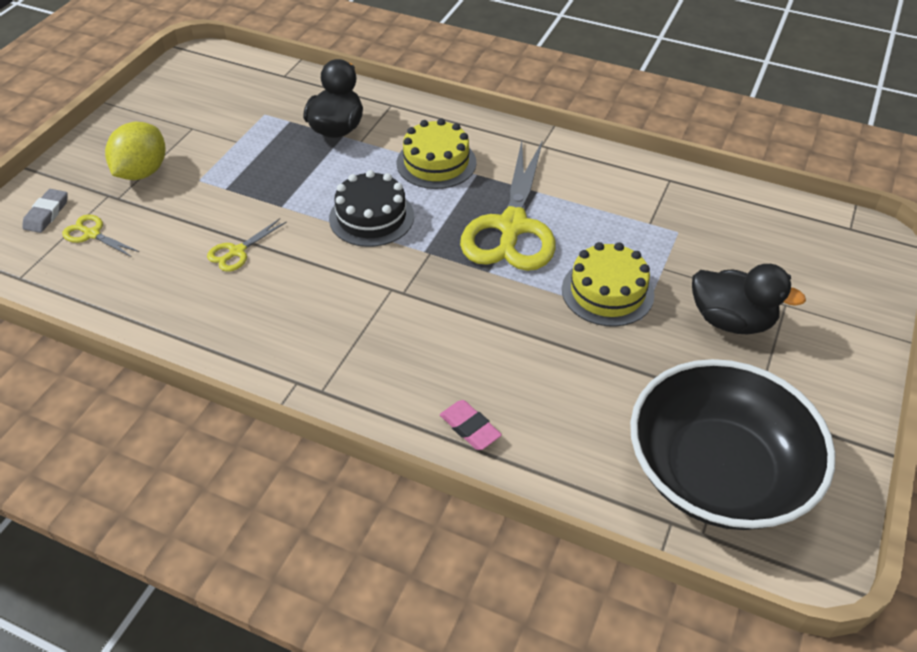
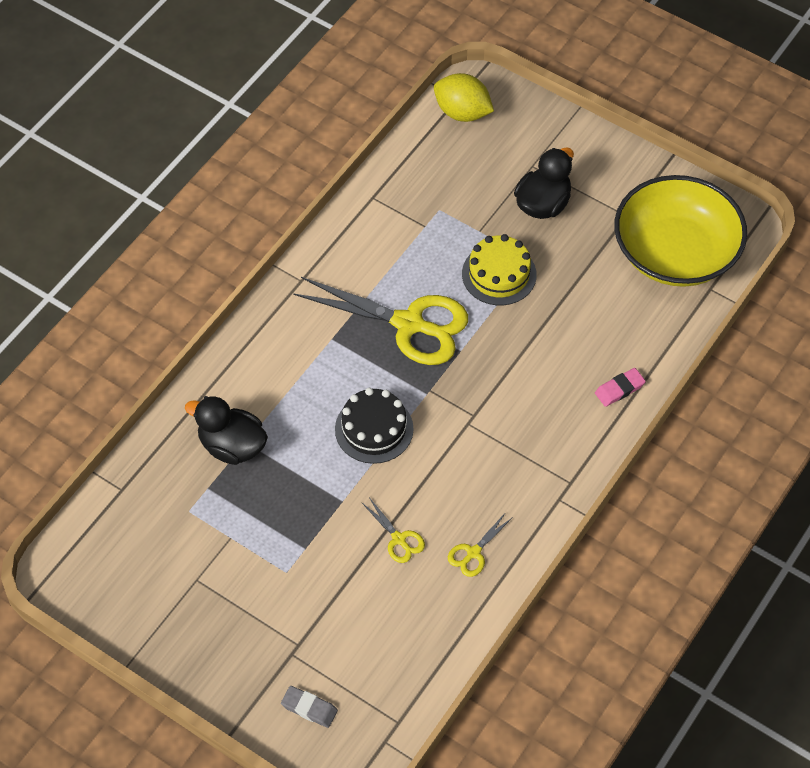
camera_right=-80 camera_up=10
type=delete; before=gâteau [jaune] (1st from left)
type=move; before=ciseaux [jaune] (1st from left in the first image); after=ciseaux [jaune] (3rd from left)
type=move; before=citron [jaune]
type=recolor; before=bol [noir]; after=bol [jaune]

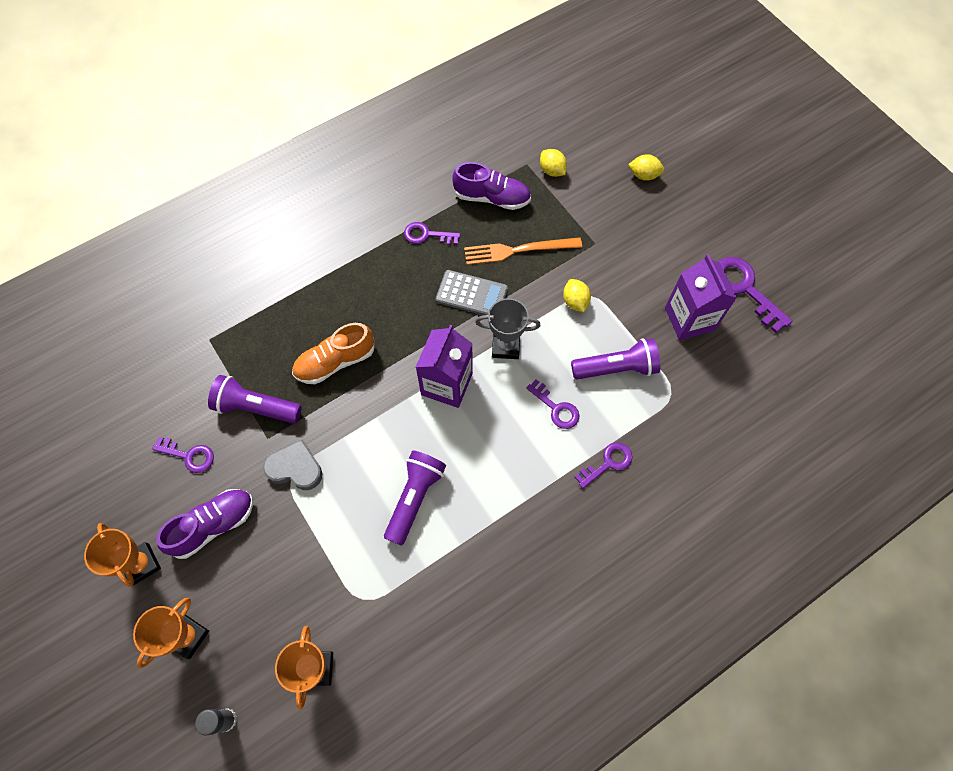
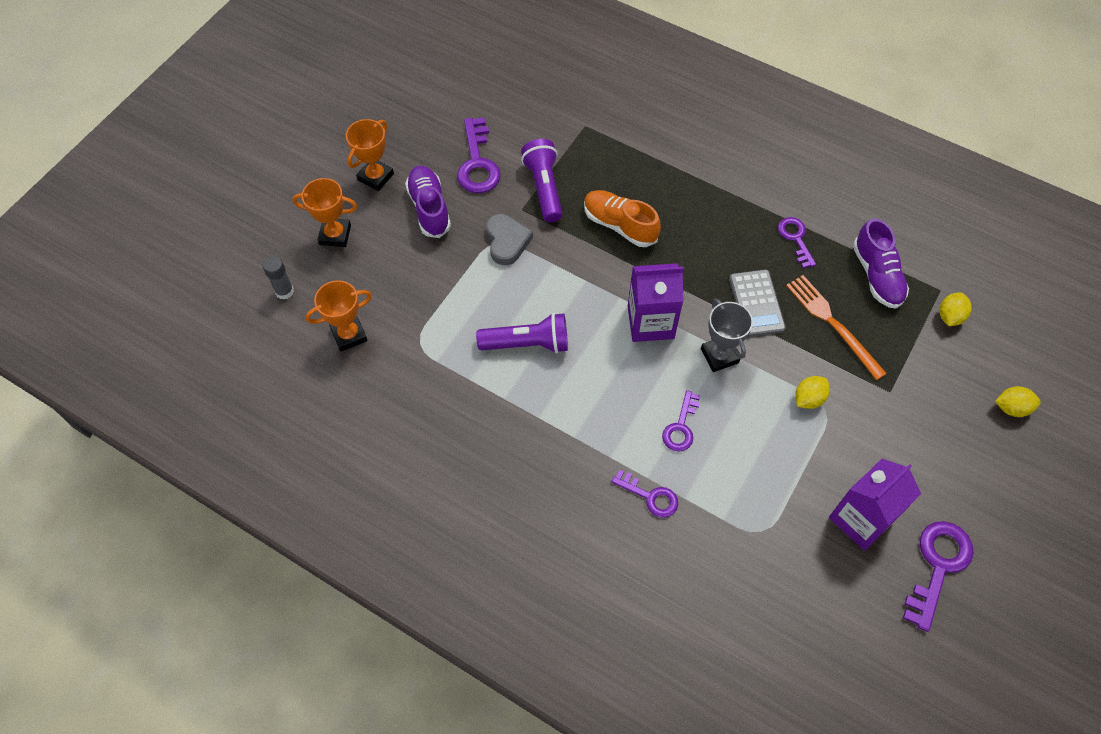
camera_right=65 camera_up=-5
type=delete; before=lampe de poche [violet] (3rd from left)
type=rotate; before=chaussure [violet] (1st from left); turn=-135
type=rotate; before=citron [jaune] (3rd from left); turn=-75
type=resize; before=clé [violet] (1st from left); scale=1.61

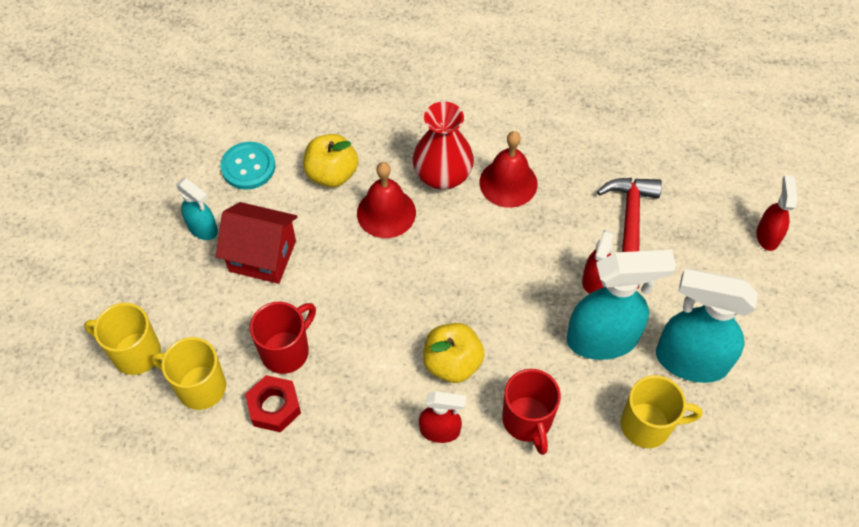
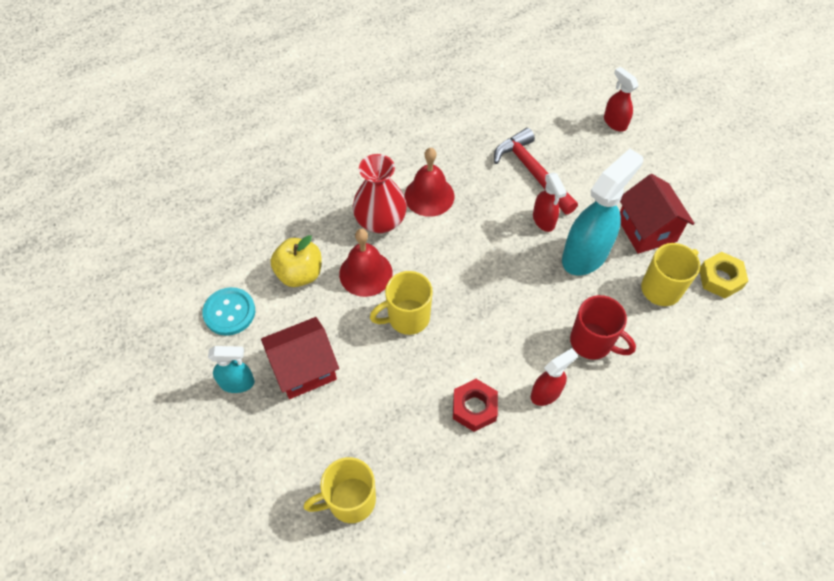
camera_right=-40 camera_up=0
type=delete; before=tasse [rouge] (1st from left)
type=delete; before=pomme [jaune] (2nd from left)
type=insert; after=écrou [jaune]
type=move; before=tasse [jaune] (1st from left in the first image); after=tasse [jaune] (2nd from left)
type=move; before=écrou [rouge]
type=replace; before=vaporisateur [turquoise] (3rd from left); after=maison [rouge] (2nd from left)

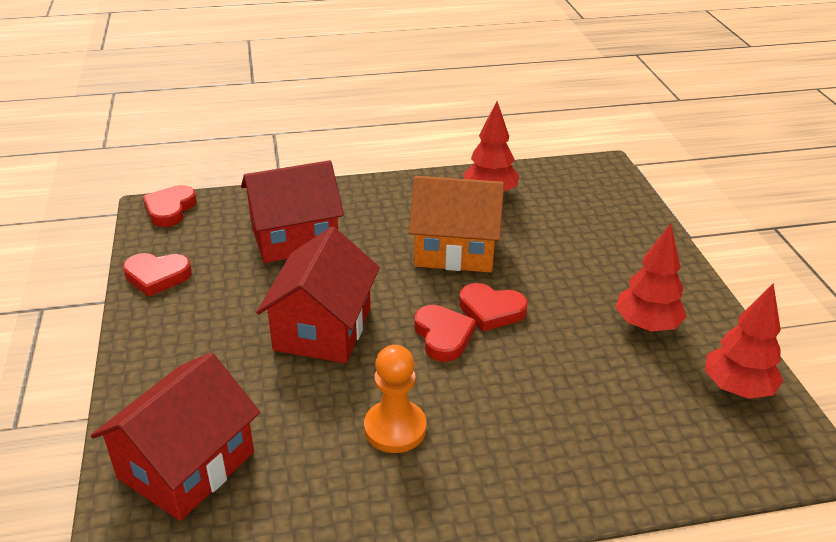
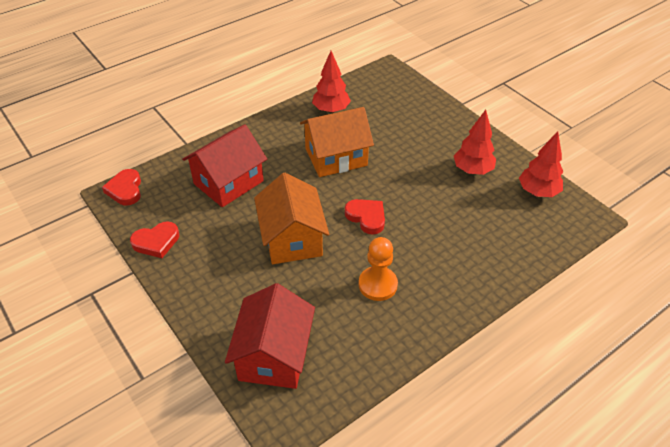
camera_right=-25 camera_up=10
type=delete; before=cœur [rouge] (4th from left)
type=recolor; before=maison [rouge] (3rd from left); after=maison [orange] (1st from left)

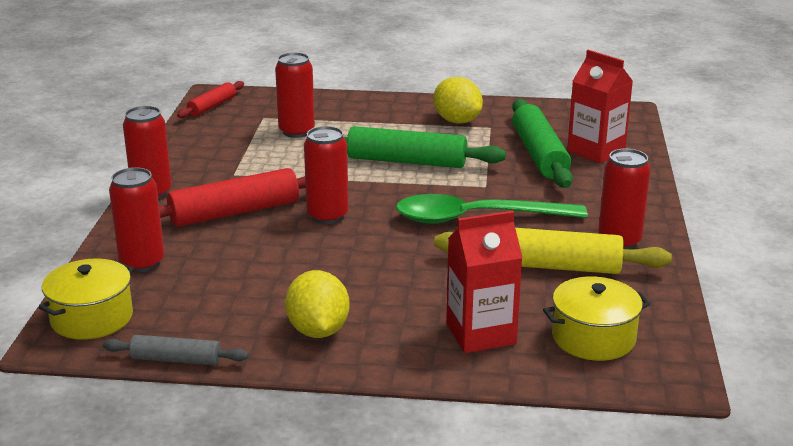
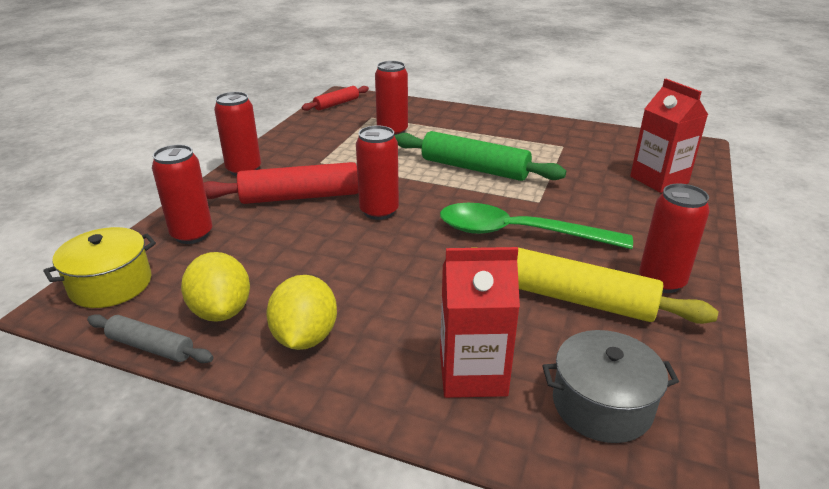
camera_right=15 camera_up=5
type=delete; before=rouleau à pâtisserie [vert] (2nd from left)
type=move; before=citron [jaune] (2nd from left in the first image); after=citron [jaune] (1st from left)
type=recolor; before=marmite [jaune] (2nd from left); after=marmite [gris]

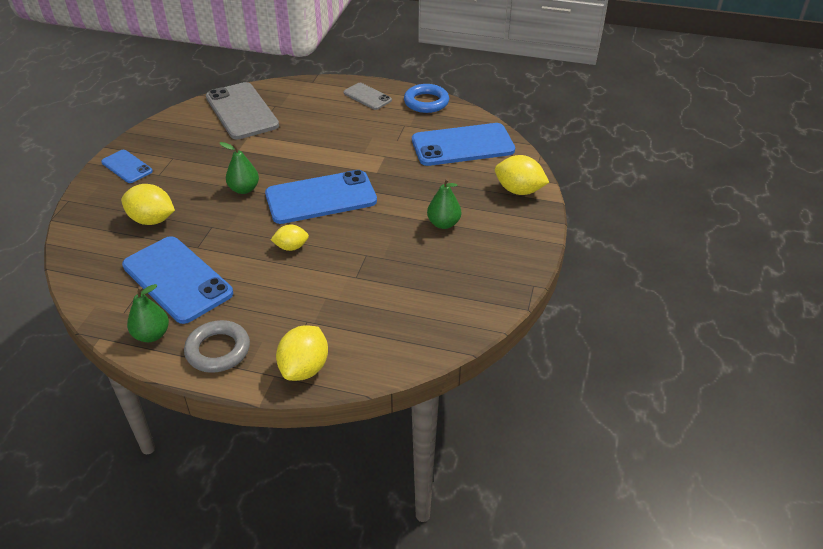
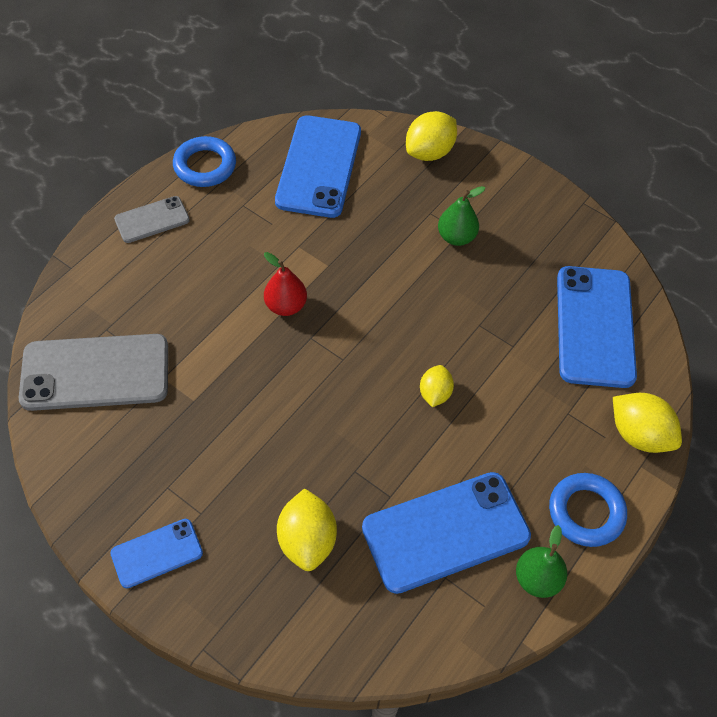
camera_right=-70 camera_up=15
type=delete; before=poire [vert] (2nd from left)
type=insert; after=poire [rouge]
type=move; before=téléphone [bleu] (3rd from left in the first image); after=téléphone [bleu] (4th from left)
type=recolor; before=anneau [gris]; after=anneau [bleu] (2nd from left)
type=rotate; before=citron [jaune] (1st from left); turn=-45

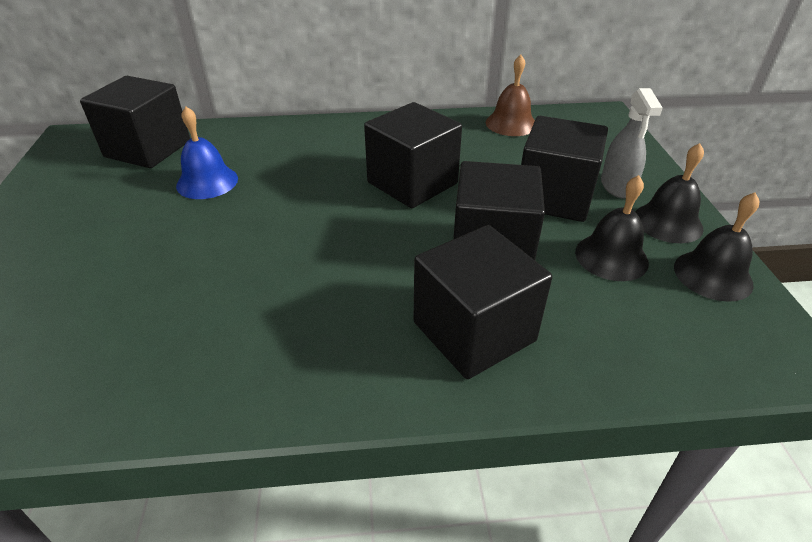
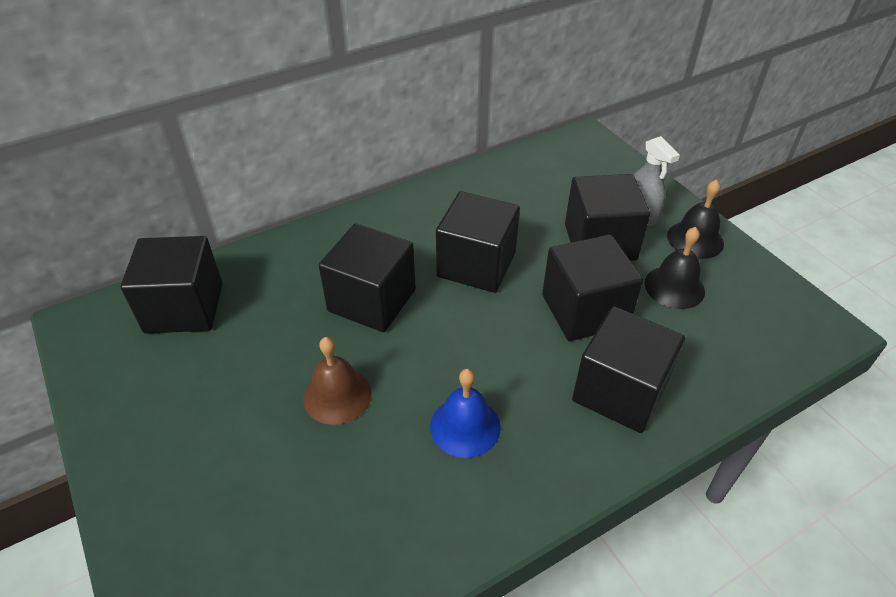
camera_right=-25 camera_up=5
type=delete; before=cloche [noir] (3rd from left)
type=insert; after=cube [noir] (2nd from left)
type=move; before=cloche [bleu]
type=move; before=cloche [marron]

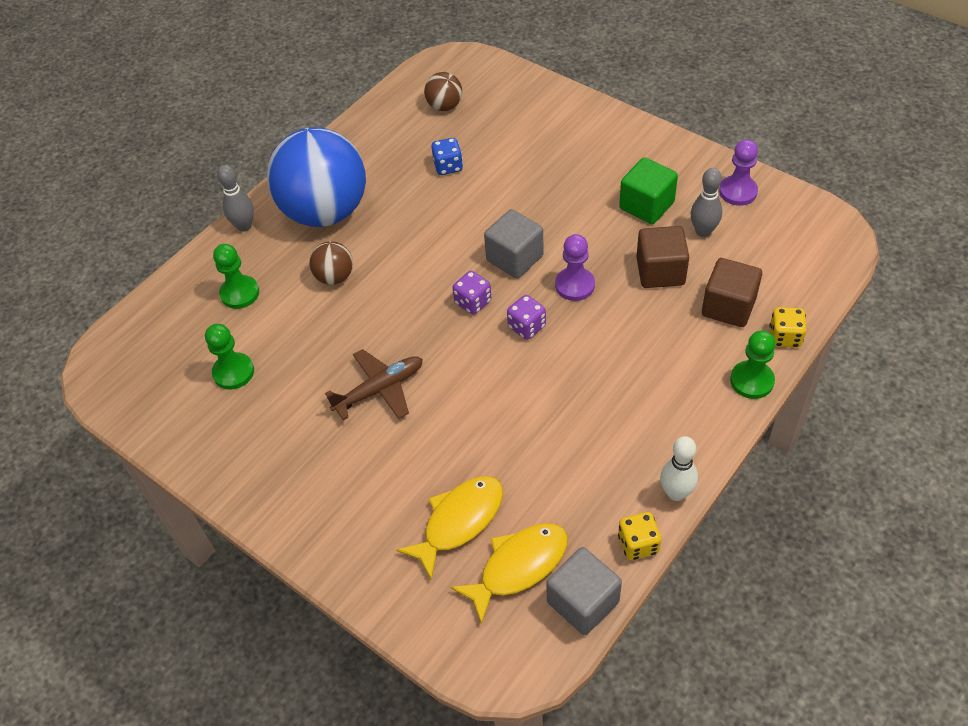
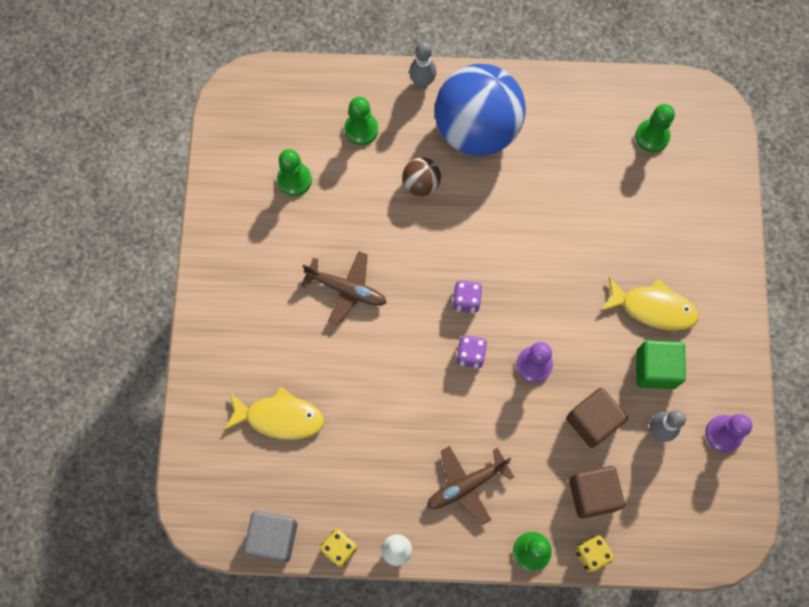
camera_right=50 camera_up=20
type=delete; before=dé [bleu]
type=delete; before=cube [gris] (1st from left)
type=insert; after=avion [marron] (2nd from left)
type=move; before=poisson [jaune] (2nd from left)
type=replace; before=balle [marron] (2nd from left); after=pion [vert] (4th from left)

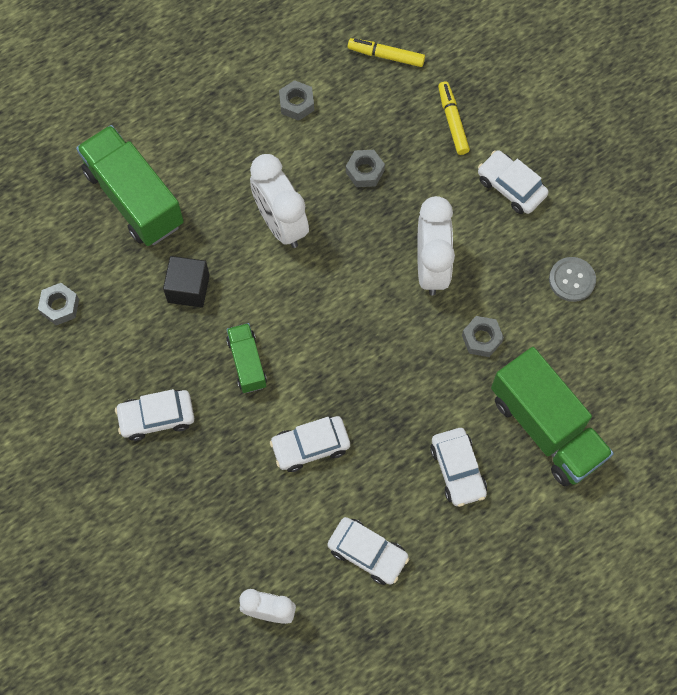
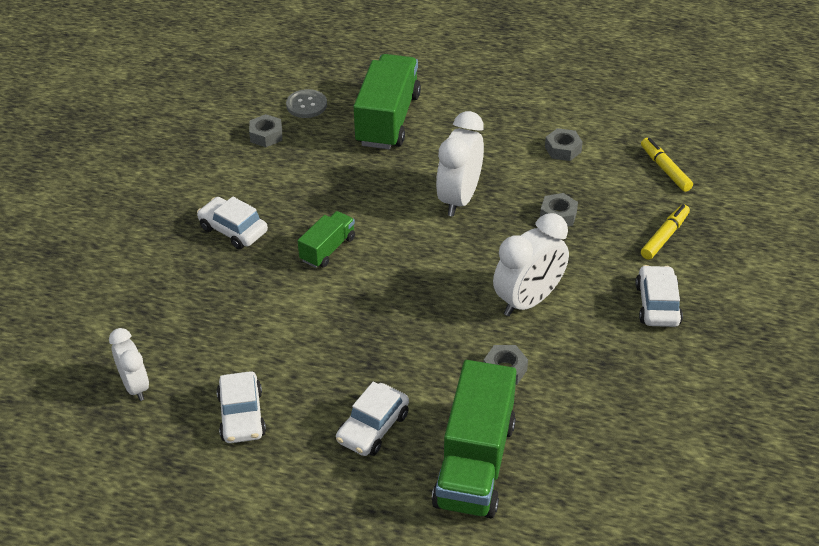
camera_right=50 camera_up=-25
type=delete; before=cube [noir]
type=delete; before=voiture [blanc] (2nd from left)
type=move; before=bouton [gris]

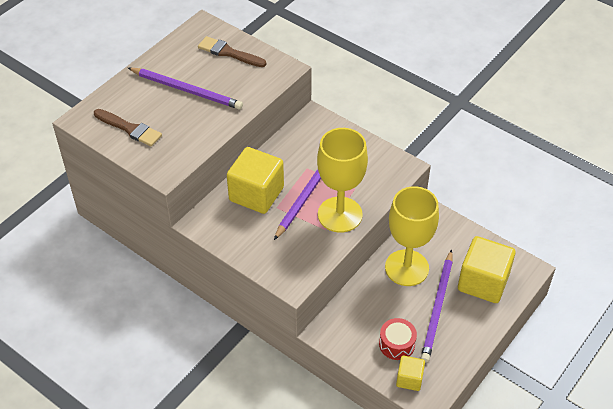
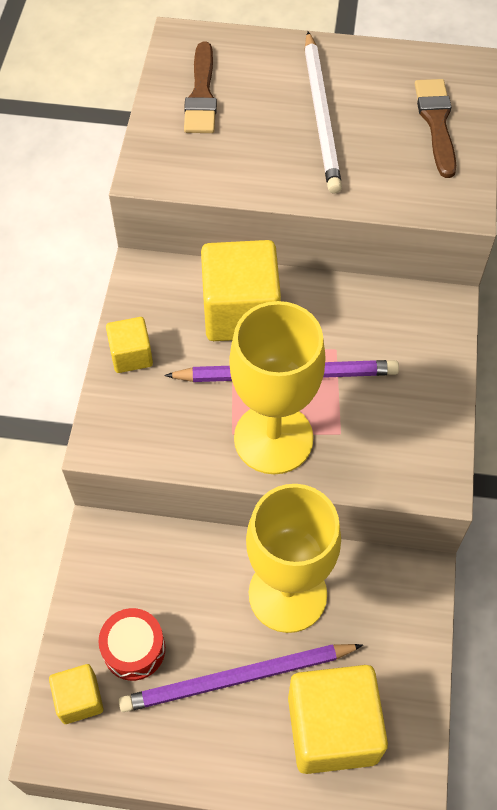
camera_right=60 camera_up=10
type=insert; after=cube [jaune] (2nd from left)
type=recolor; before=crayon [violet] (1st from left); after=crayon [blanc]

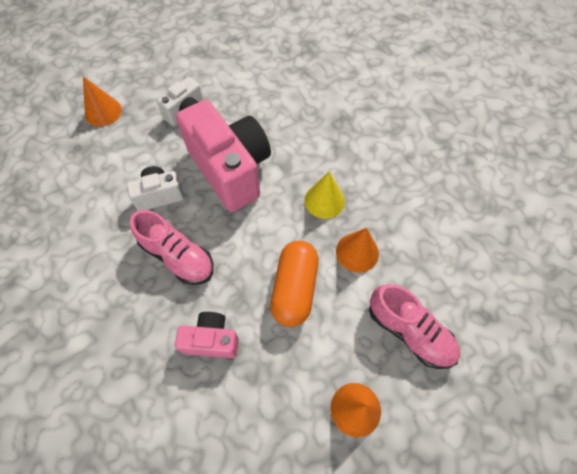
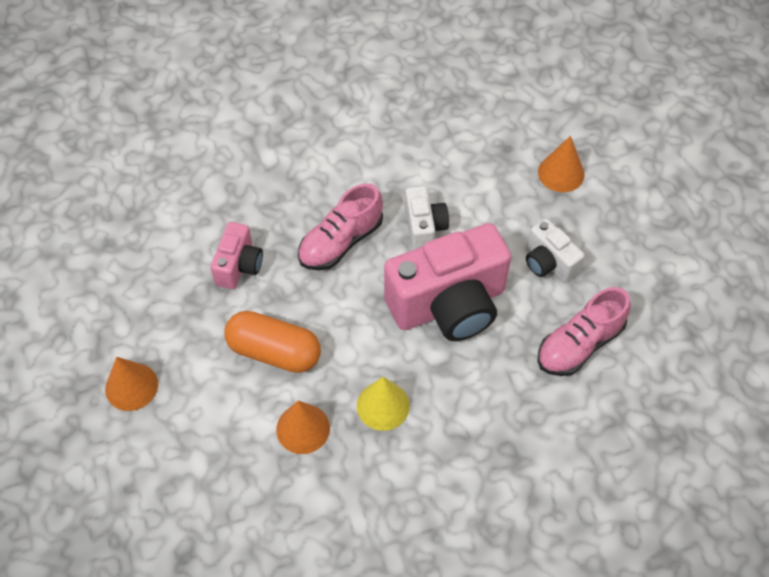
camera_right=100 camera_up=-5
type=move; before=chaussure [rose] (2nd from left)

